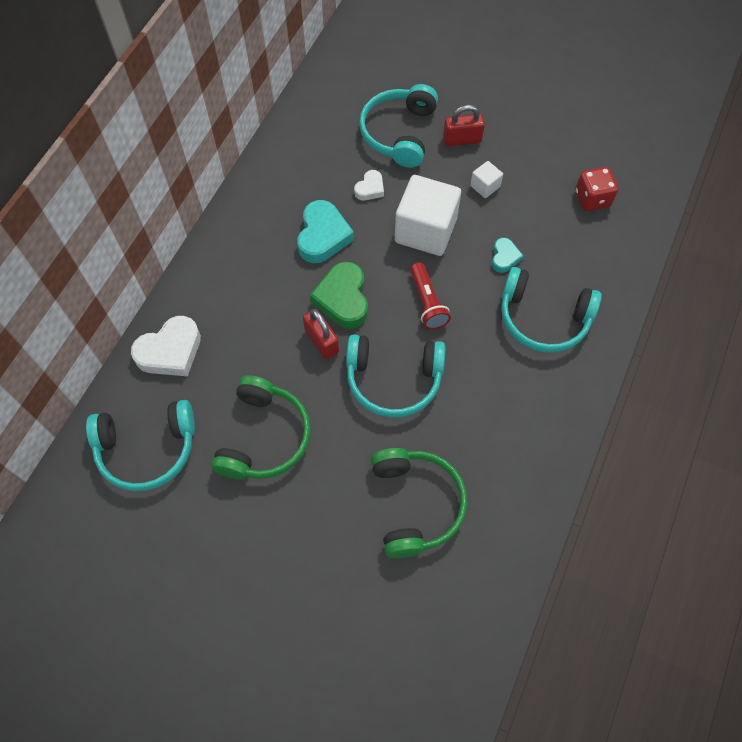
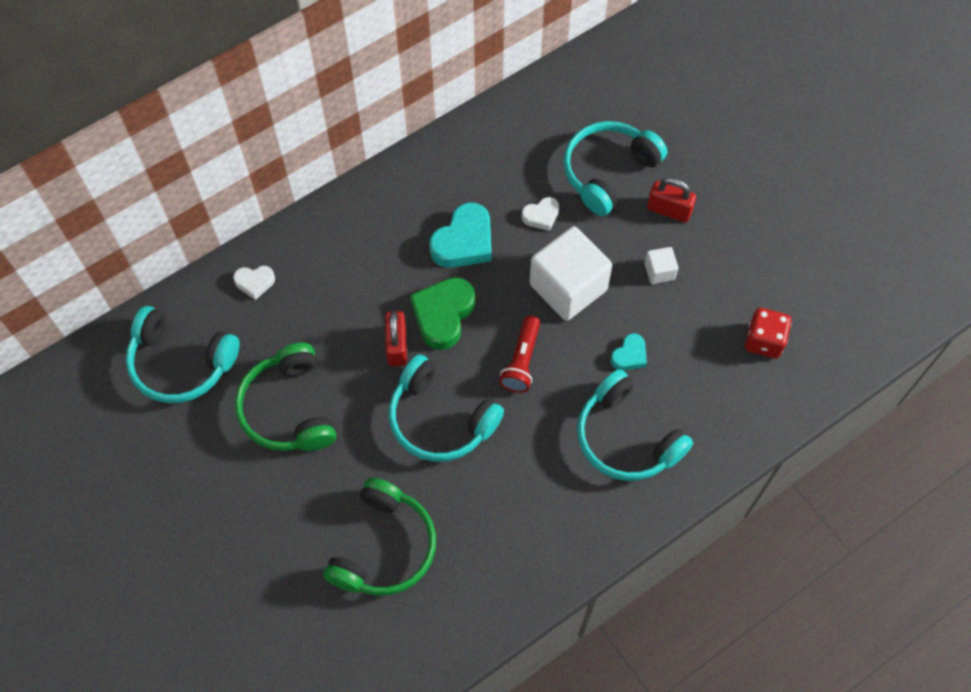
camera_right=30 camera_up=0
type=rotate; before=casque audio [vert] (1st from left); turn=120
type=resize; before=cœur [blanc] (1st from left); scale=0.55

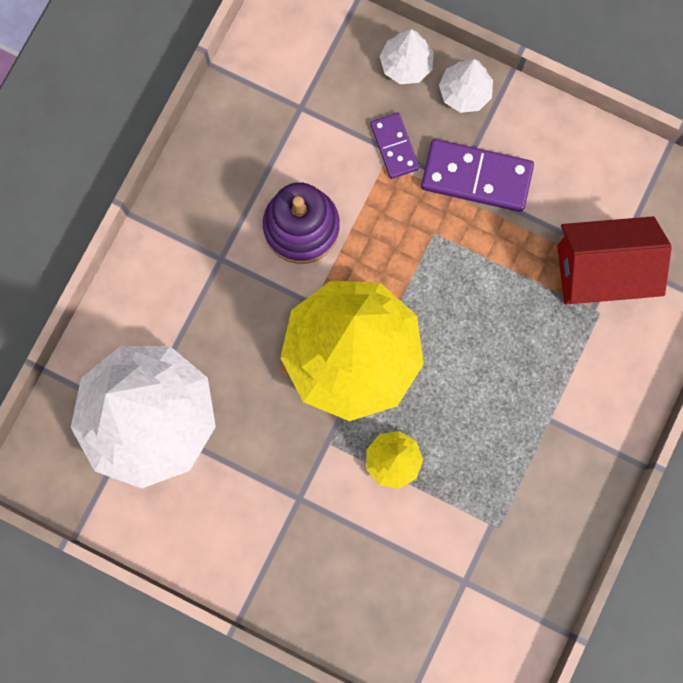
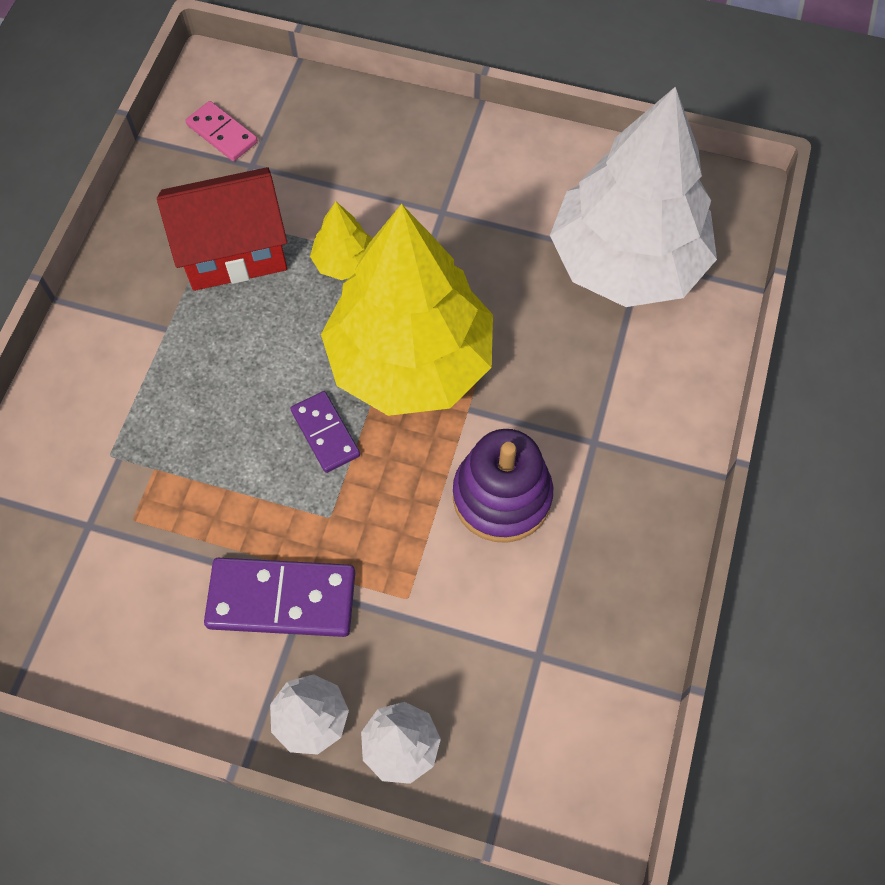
camera_right=170 camera_up=-15
type=insert; after=domino [rose]
type=move; before=domino [violet] (1st from left in the first image); after=domino [violet] (2nd from left)
type=move; before=maison [rouge]

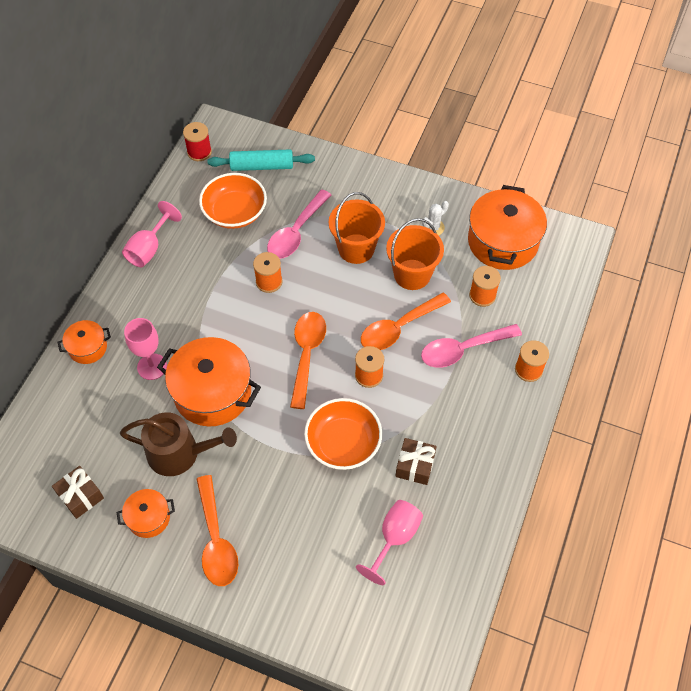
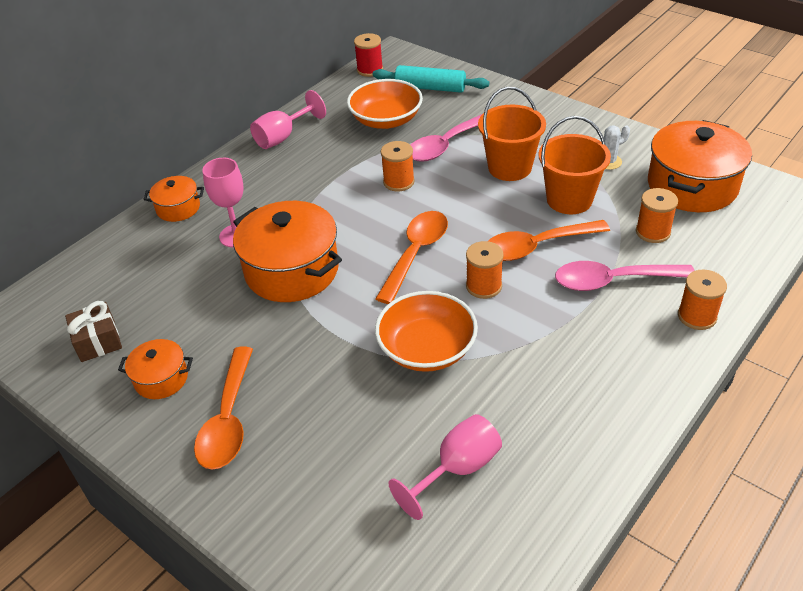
camera_right=20 camera_up=-15
type=delete; before=arrosoir [marron]
type=delete; before=cadeau [marron] (2nd from left)

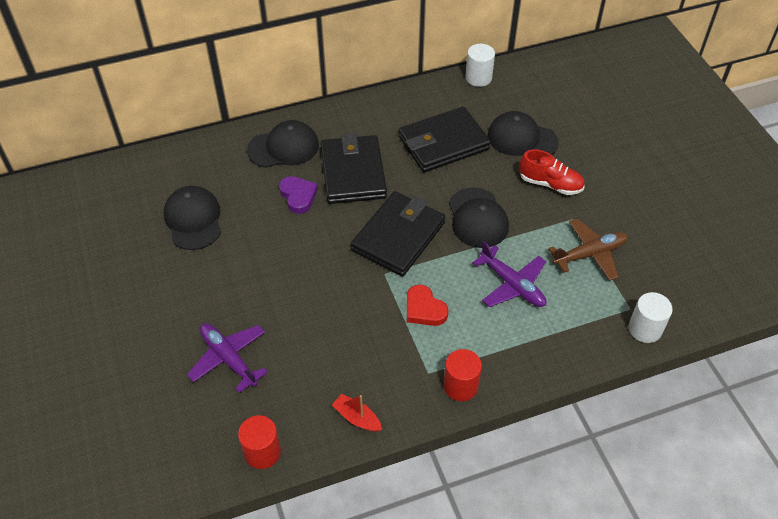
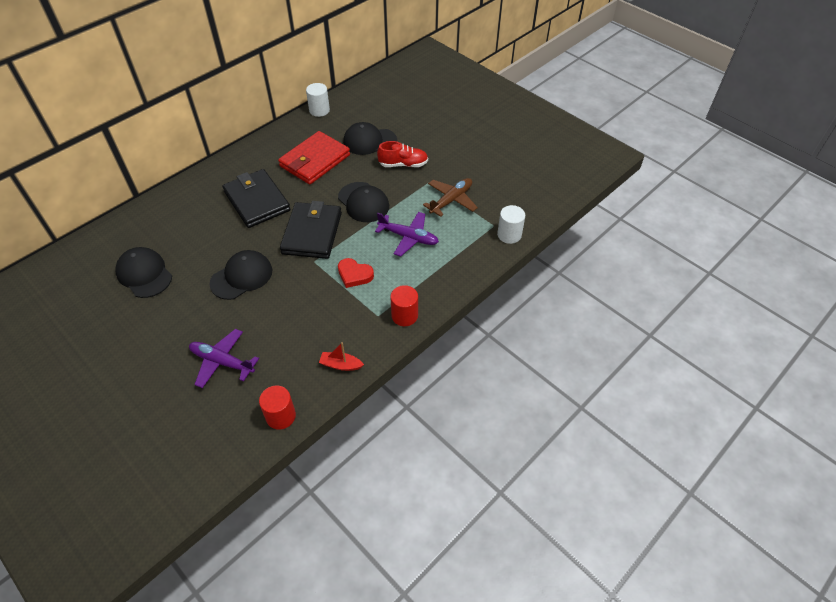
camera_right=-25 camera_up=0
type=delete; before=cœur [violet]
type=move; before=casquette [noir] (2nd from left)
type=recolor; before=portefeuille [noir] (3rd from left); after=portefeuille [rouge]

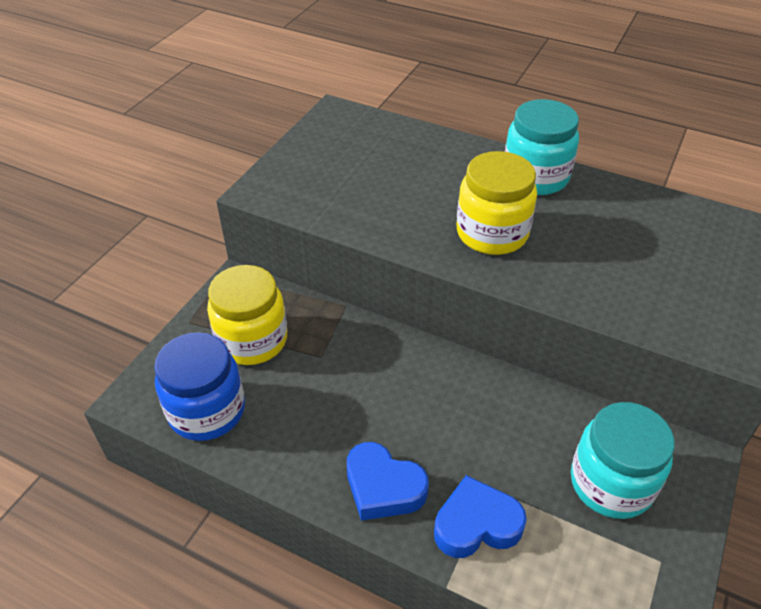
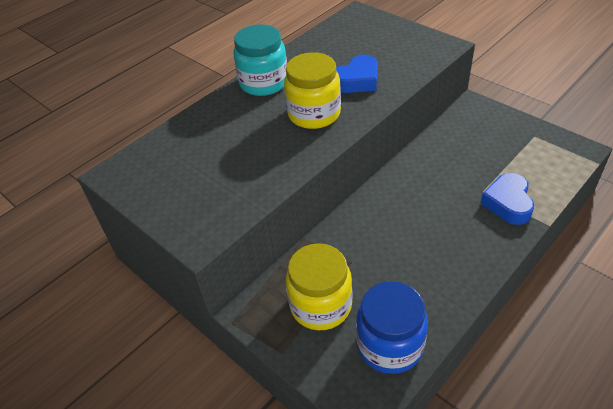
camera_right=-70 camera_up=0
type=delete; before=bocal [turquoise] (2nd from left)
type=move; before=cœur [bleu] (1st from left)

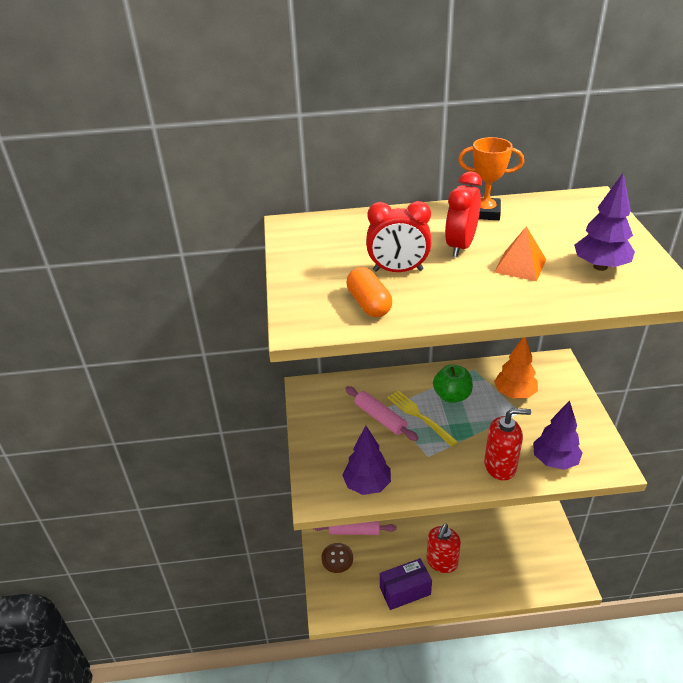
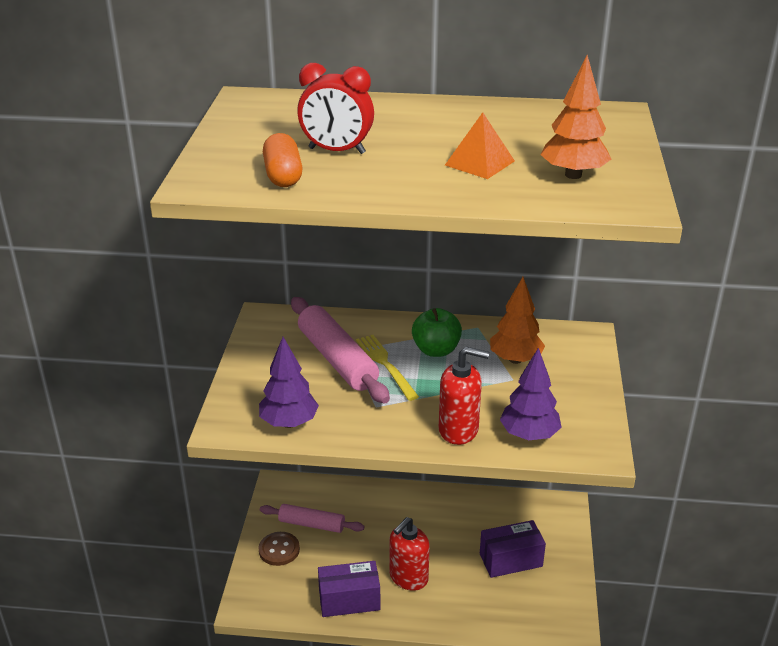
camera_right=10 camera_up=-5
type=delete; before=réveil [rouge] (2nd from left)
type=delete; before=trophée [orange]
type=insert; after=boîte [violet] (2nd from left)
type=recolor; before=arbre [violet] (3rd from left); after=arbre [orange] (2nd from left)
type=resize; before=rouleau à pâtisserie [rose] (2nd from left); scale=1.57

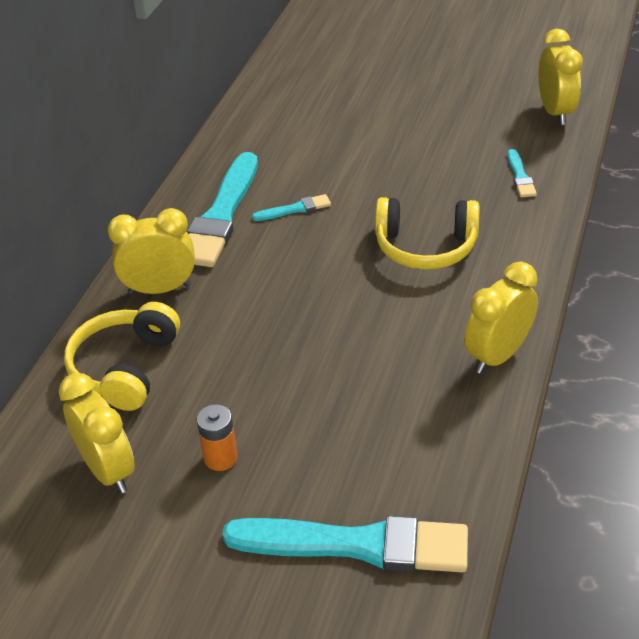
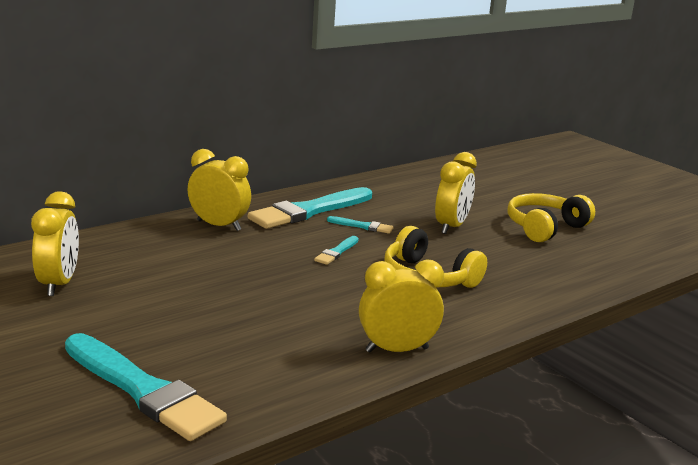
camera_right=30 camera_up=-20
type=delete; before=pile [orange]
type=move; before=casque audio [jaune] (1st from left in the first image); after=casque audio [jaune] (2nd from left)
type=move; before=pinceau [turquoise] (4th from left in the first image); after=pinceau [turquoise] (3rd from left)
type=move; before=réveil [jaune] (4th from left)

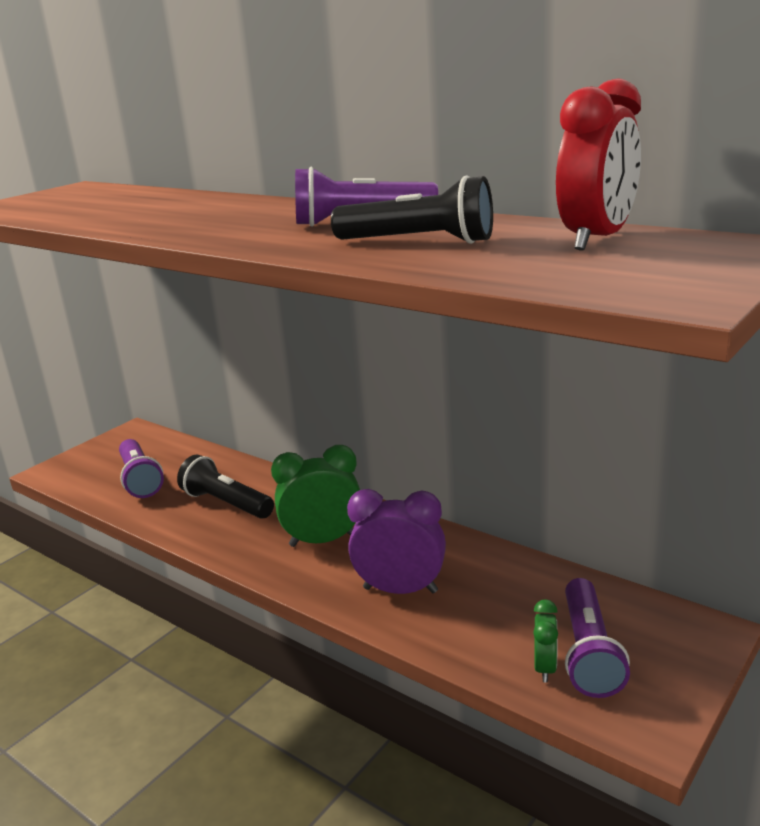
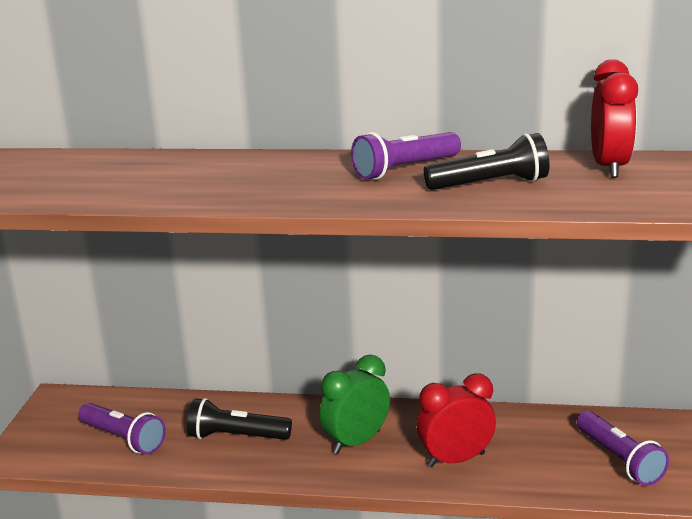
camera_right=-30 camera_up=0
type=delete; before=réveil [vert] (2nd from left)
type=recolor; before=réveil [violet]; after=réveil [rouge] (1st from left)

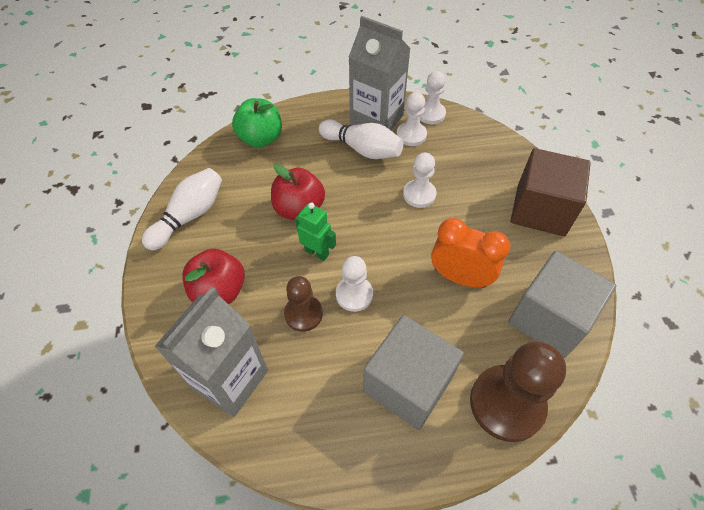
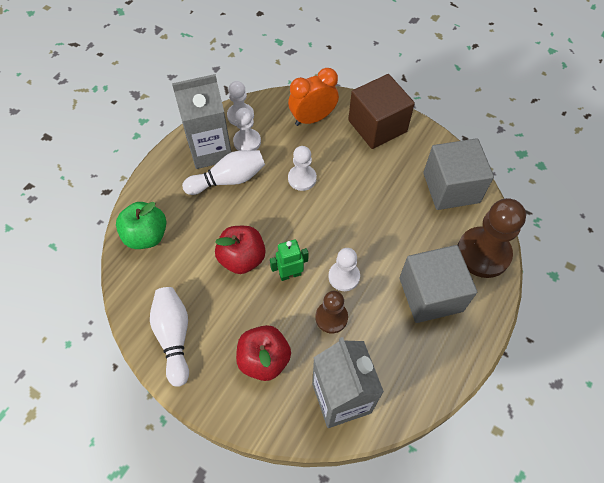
camera_right=-50 camera_up=5
type=move; before=réveil [orange]

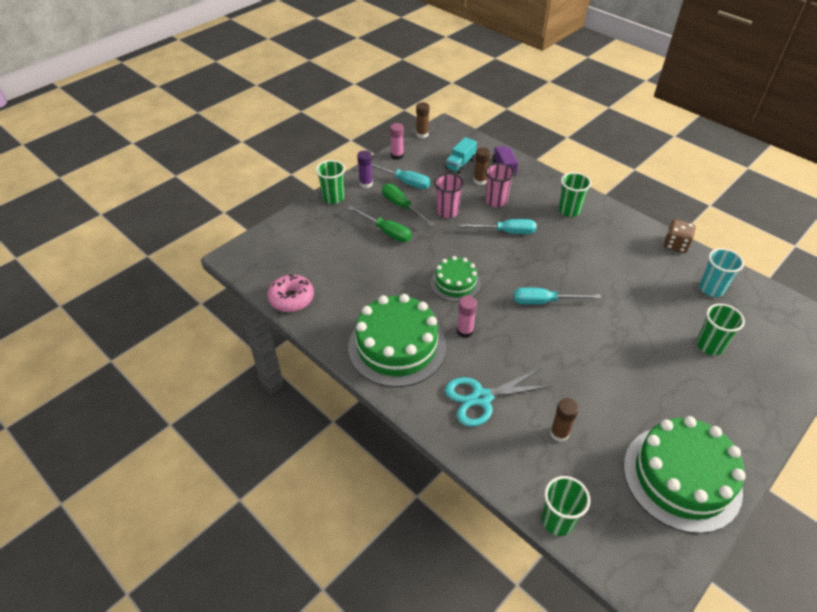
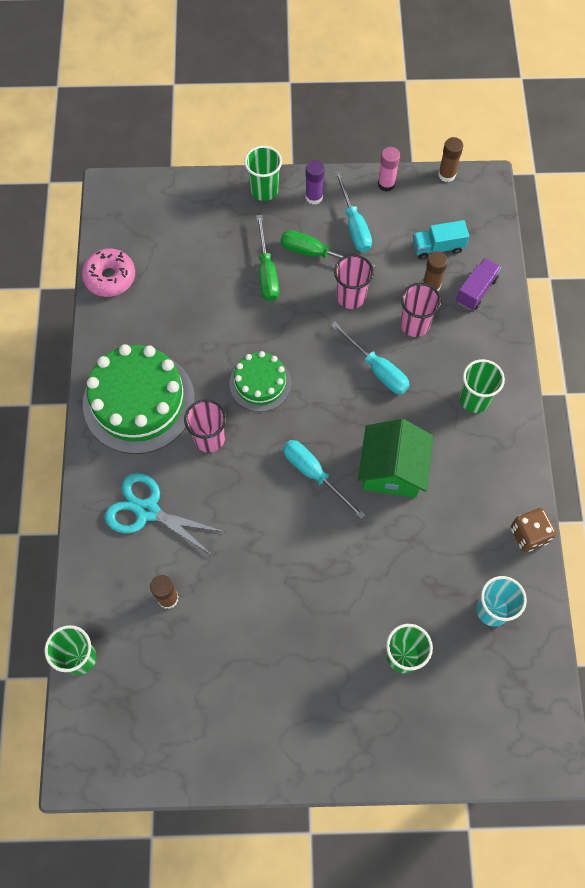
camera_right=45 camera_up=20
type=delete; before=gâteau [vert] (3rd from left)
type=insert; after=maison [vert]
type=replace; before=bâton de colle [rose] (2nd from left); after=gobelet [rose] (1st from left)
type=rotate; before=tournevis [vert] (2nd from left); turn=-75

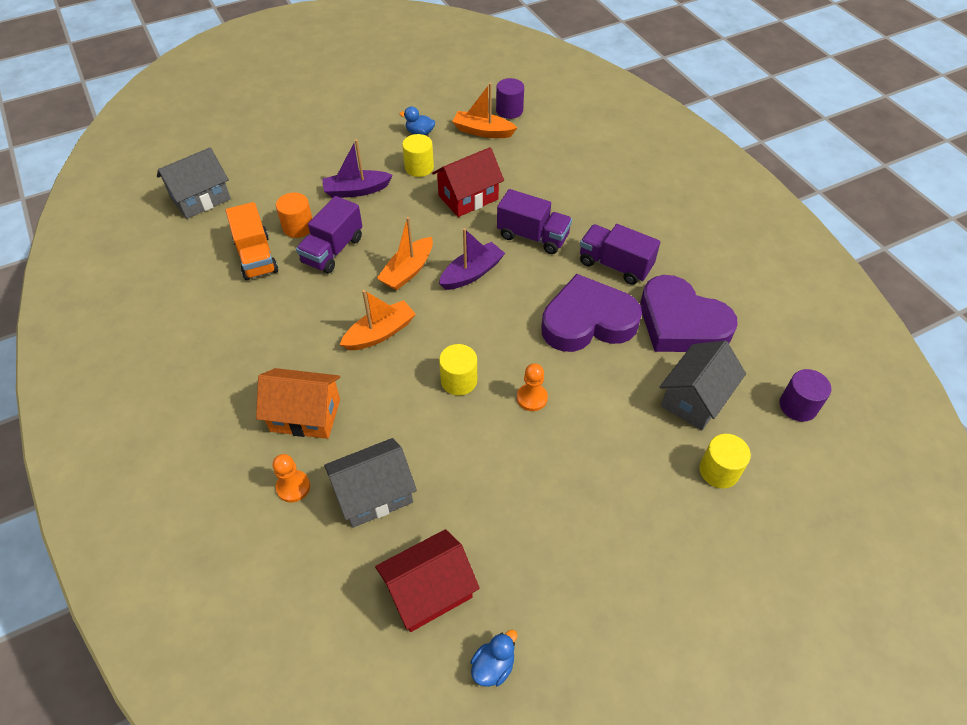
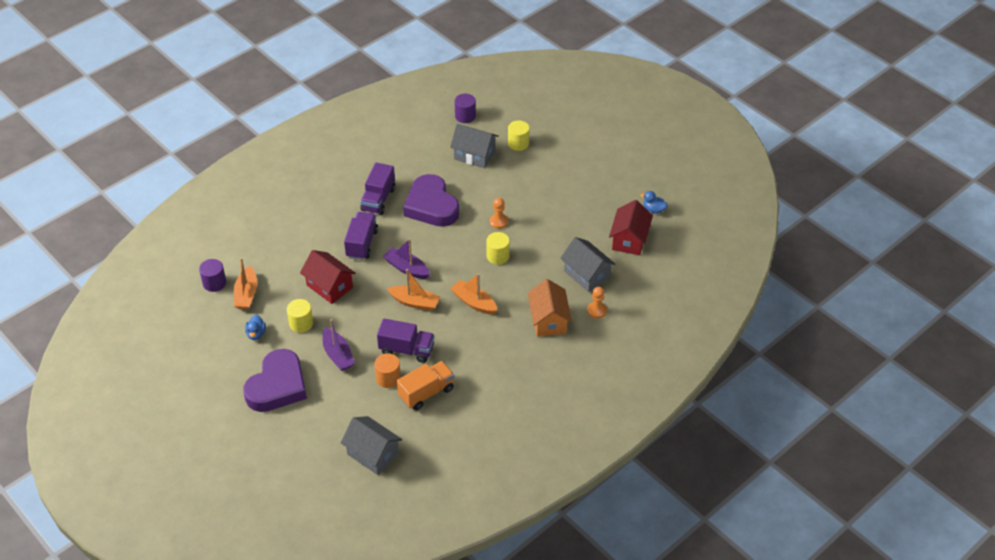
camera_right=-105 camera_up=-5
type=move; before=cœur [violet] (2nd from left in the first image); after=cœur [violet] (1st from left)
type=rotate; before=maison [rouge] (1st from left in the first image); turn=60

